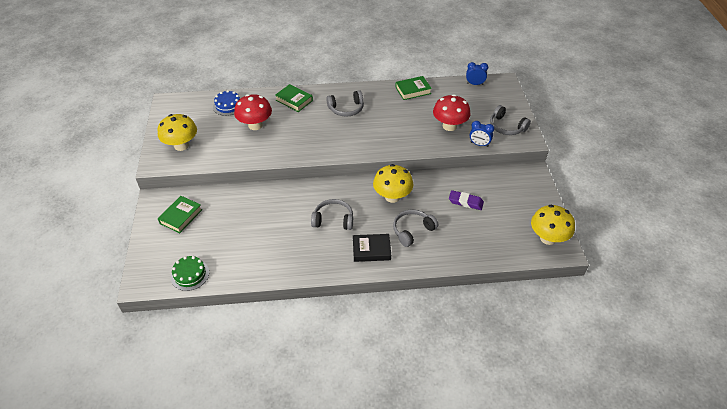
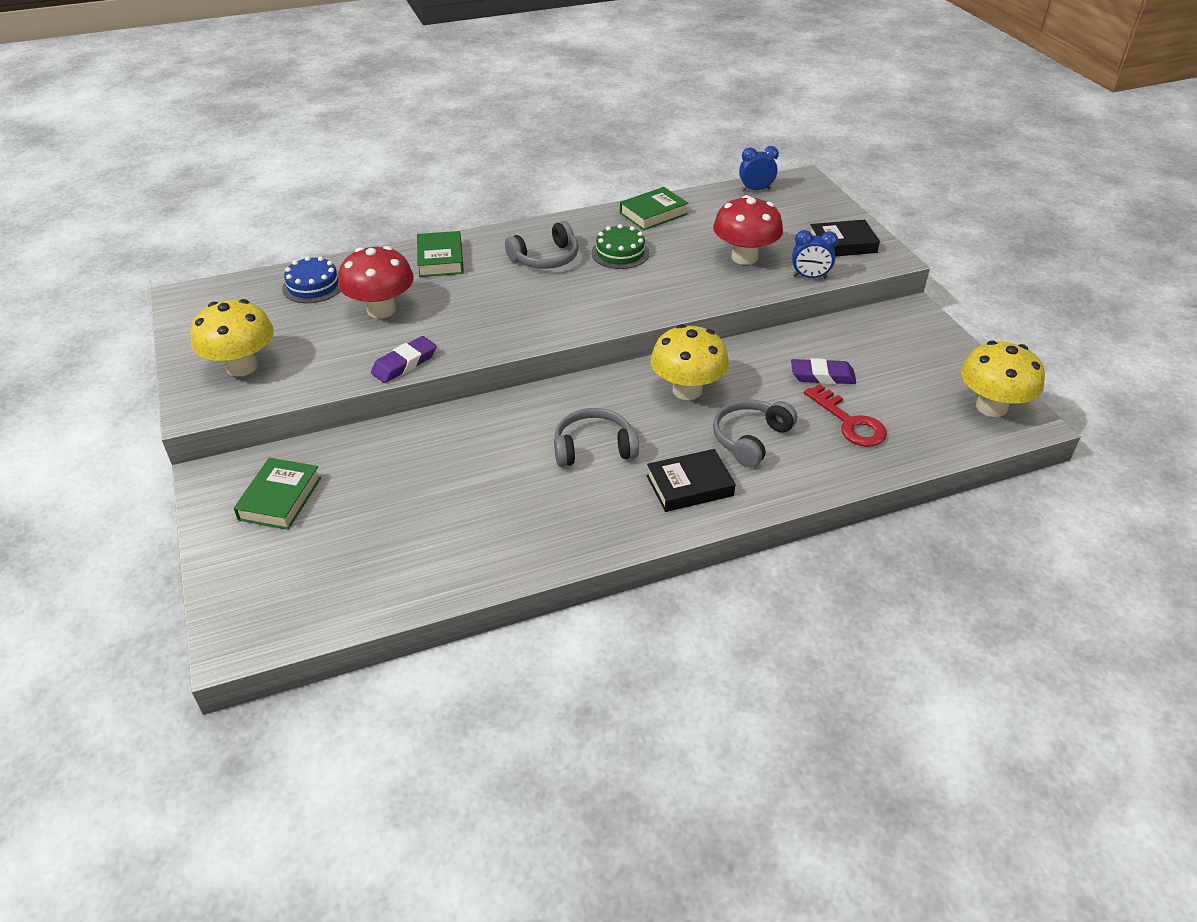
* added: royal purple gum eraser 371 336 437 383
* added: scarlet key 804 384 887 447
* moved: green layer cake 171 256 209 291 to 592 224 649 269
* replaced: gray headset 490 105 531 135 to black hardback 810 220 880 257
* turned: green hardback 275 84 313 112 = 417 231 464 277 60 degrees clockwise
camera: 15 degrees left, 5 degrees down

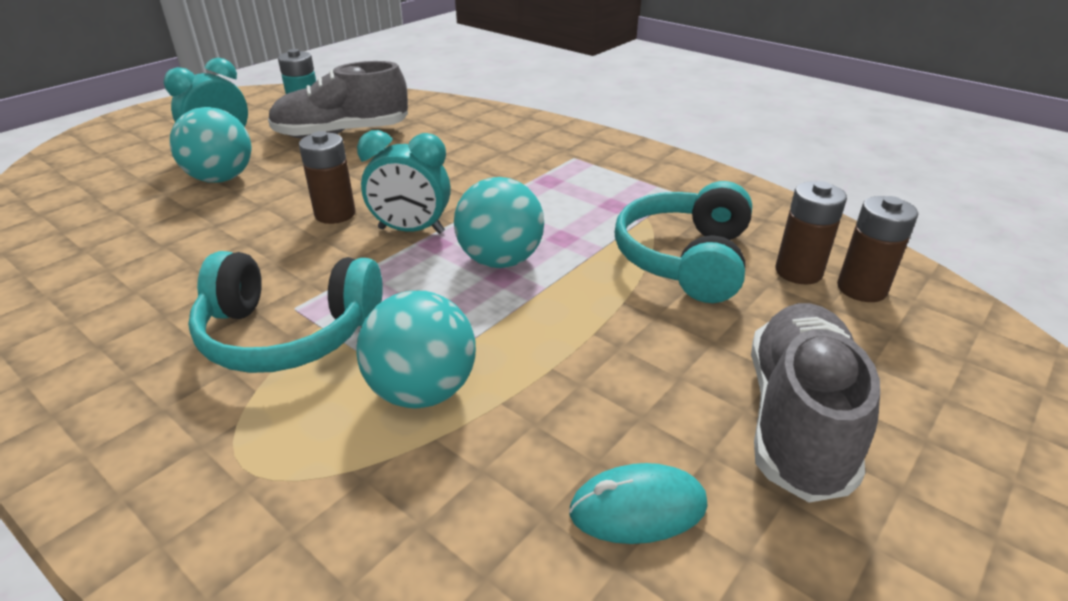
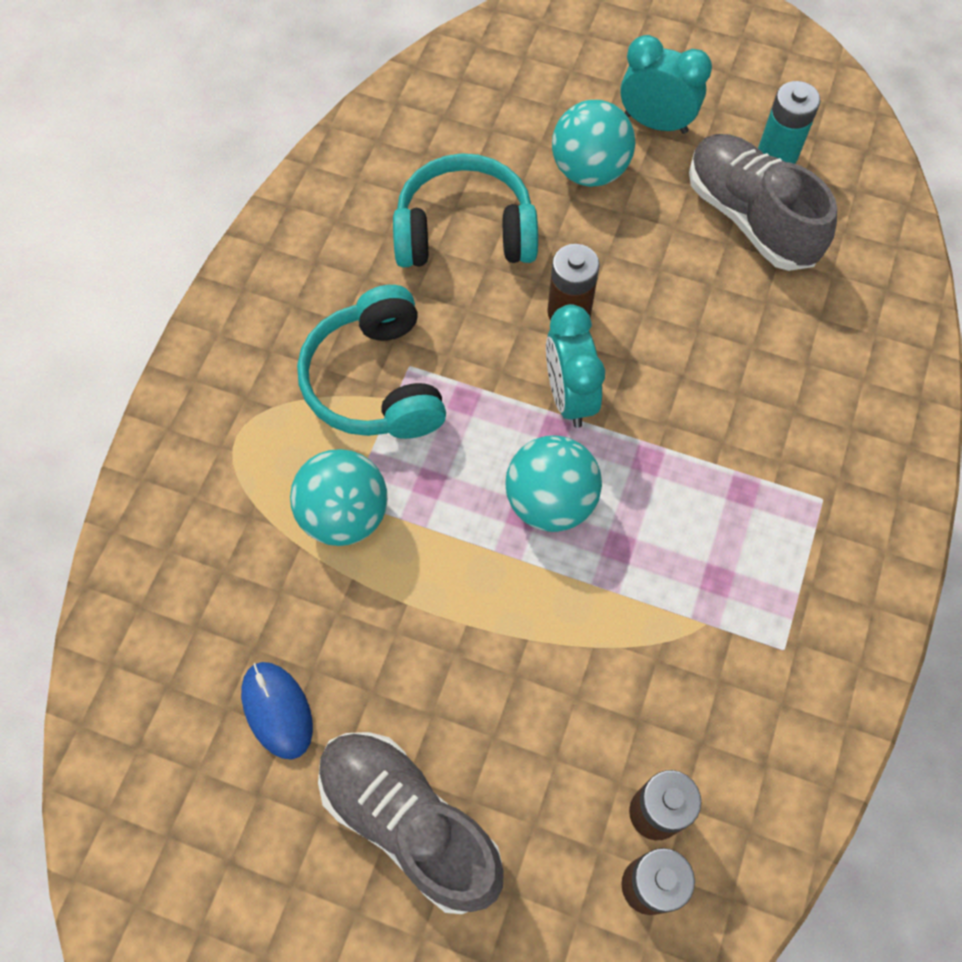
* moved: turquoise headset 615 181 752 303 to 393 153 538 267
* recoloured: turquoise PC mouse 569 463 708 544 to blue PC mouse 241 662 313 759
* turned: gray sneaker 751 303 880 503 = 318 732 504 914 135 degrees counterclockwise
camera: 70 degrees right, 30 degrees up

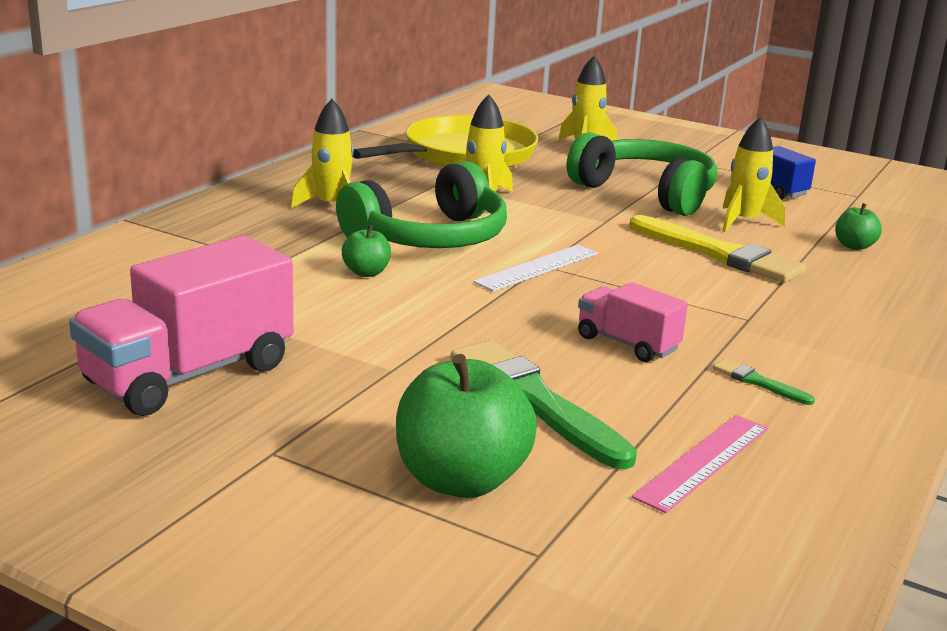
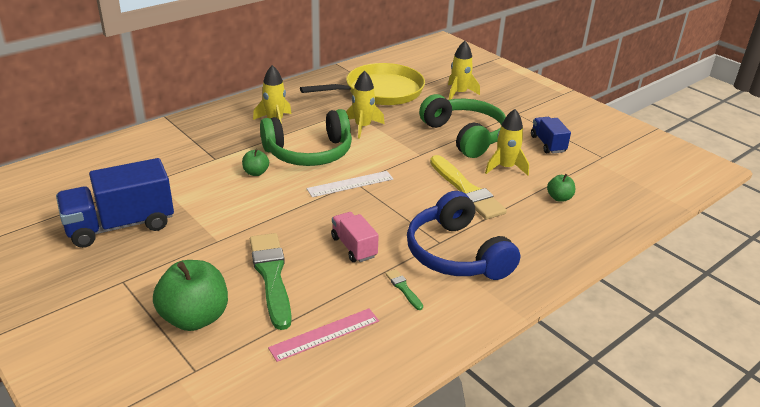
* added: blue headset 407 191 520 280
* recoloured: rose-pink toy truck 69 236 294 416 to blue toy truck 56 158 174 248
camera: 20 degrees right, 10 degrees up

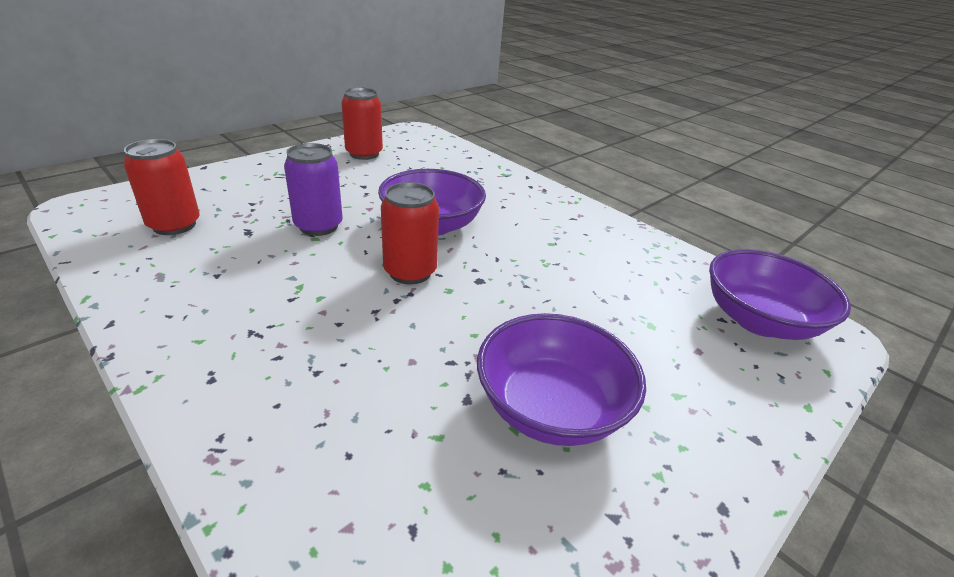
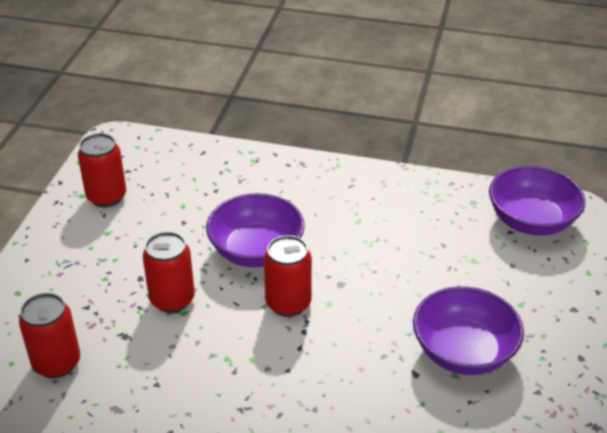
* recoloured: royal purple tin 284 143 343 236 to scarlet tin 143 231 195 313
camera: 30 degrees left, 5 degrees up

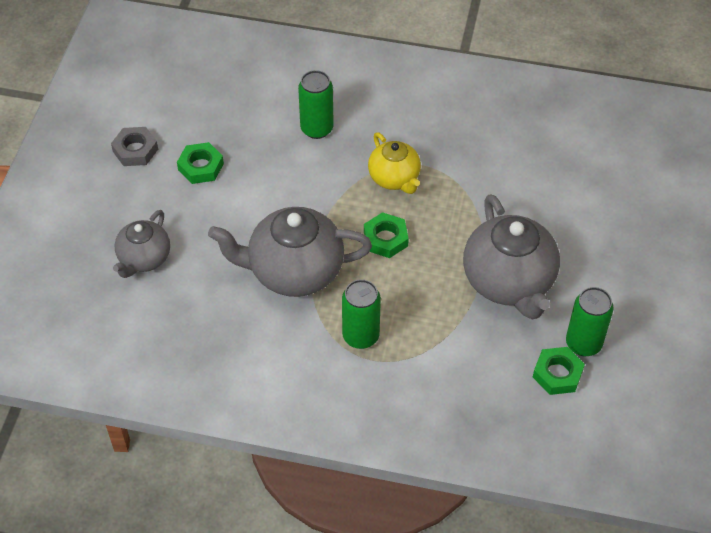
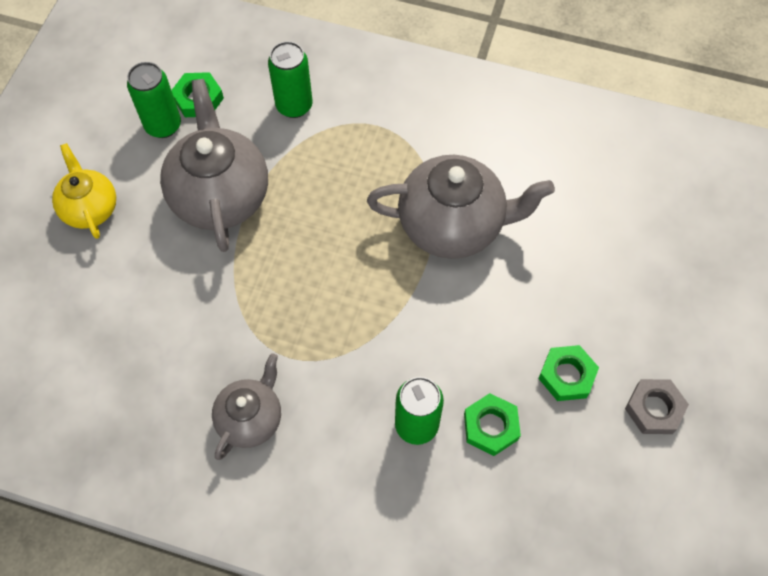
* moved: gray teapot 113 210 170 278 to 212 353 281 460
* moved: green tin 342 279 381 349 to 268 41 313 118
* moved: green nut 364 212 409 258 to 464 393 521 456
* moved: yellow teapot 368 132 421 194 to 52 143 116 239
camera: 175 degrees left, 10 degrees up

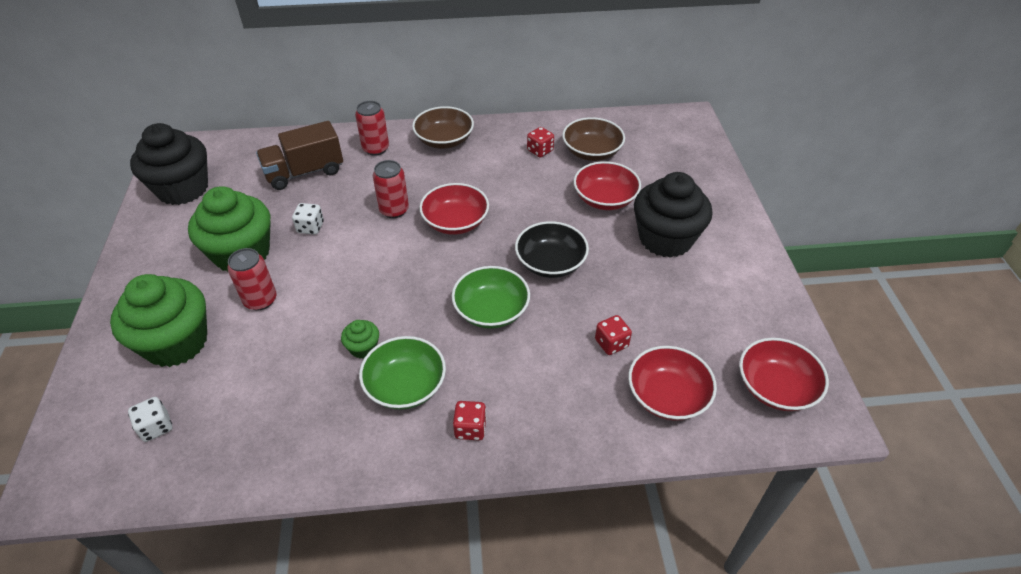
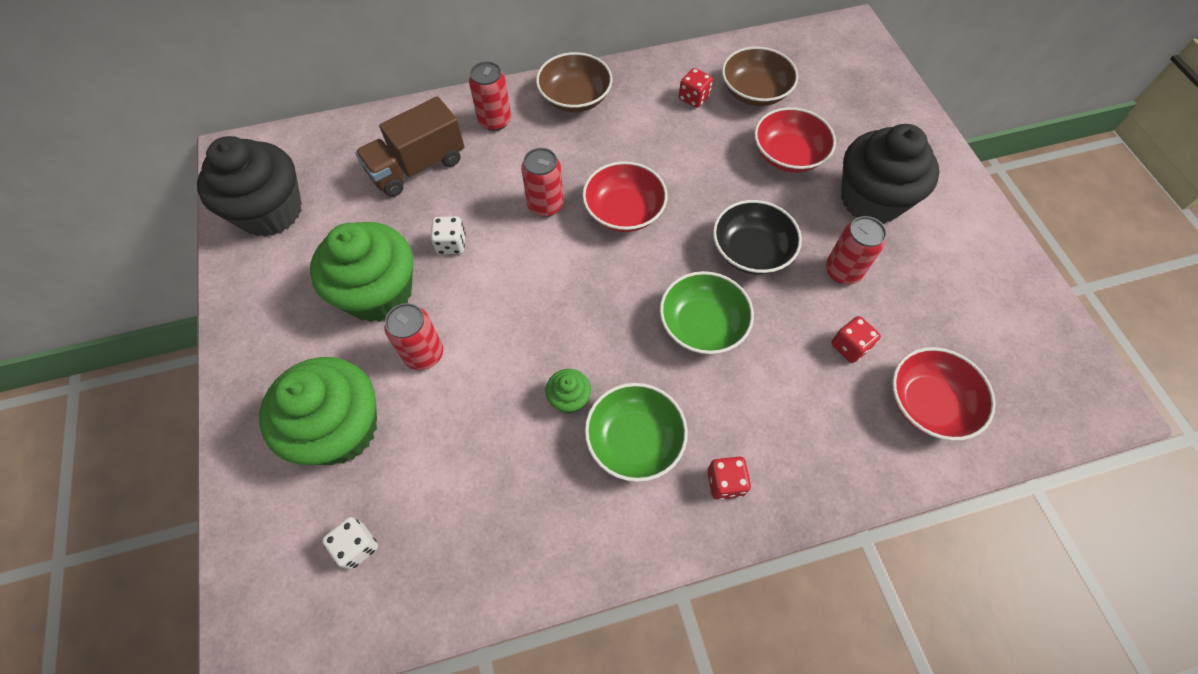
* removed: scarlet serving bowl 739 338 829 411
* added: scarlet tin 826 216 887 285
camera: 10 degrees left, 15 degrees up

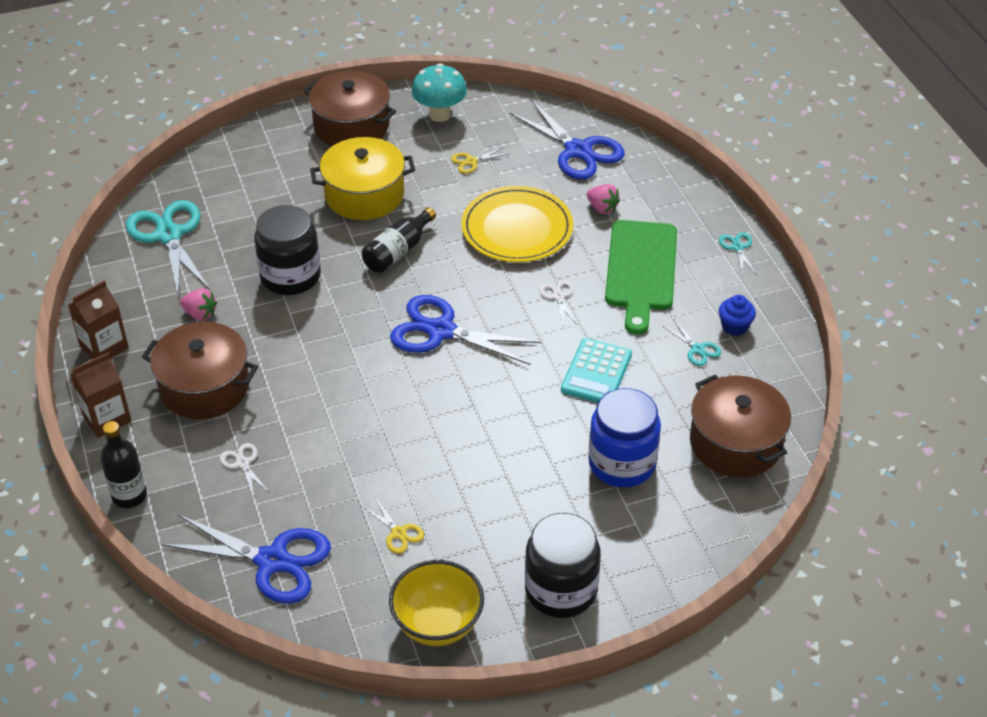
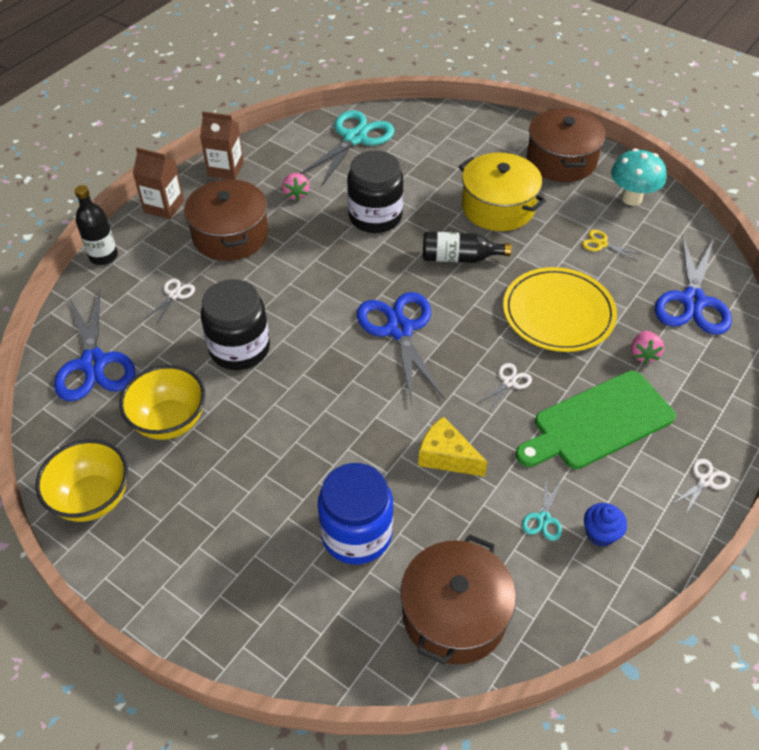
* moved: black jam jar 525 513 601 618 to 201 279 270 370
* replaced: yellow shears 362 497 424 554 to yellow serving bowl 119 365 205 440
* replaced: turquoise calculator 561 338 632 403 to yellow cheese 418 417 487 477
* recoloured: turquoise shears 719 232 756 276 to snow-white shears 671 459 731 515
camera: 55 degrees right, 5 degrees up

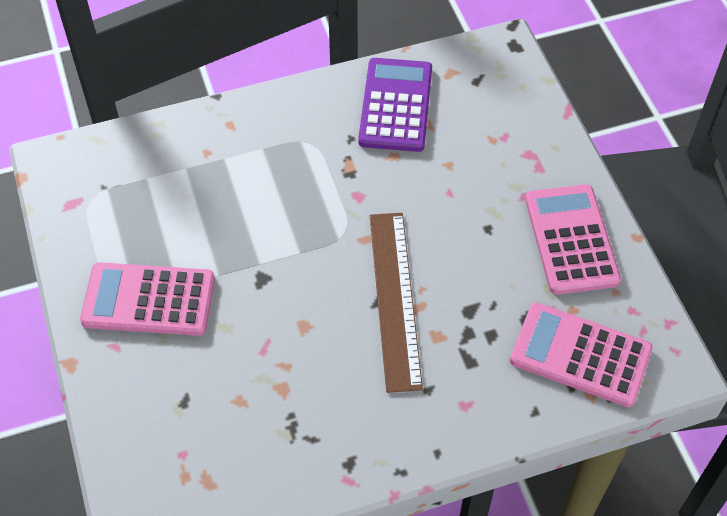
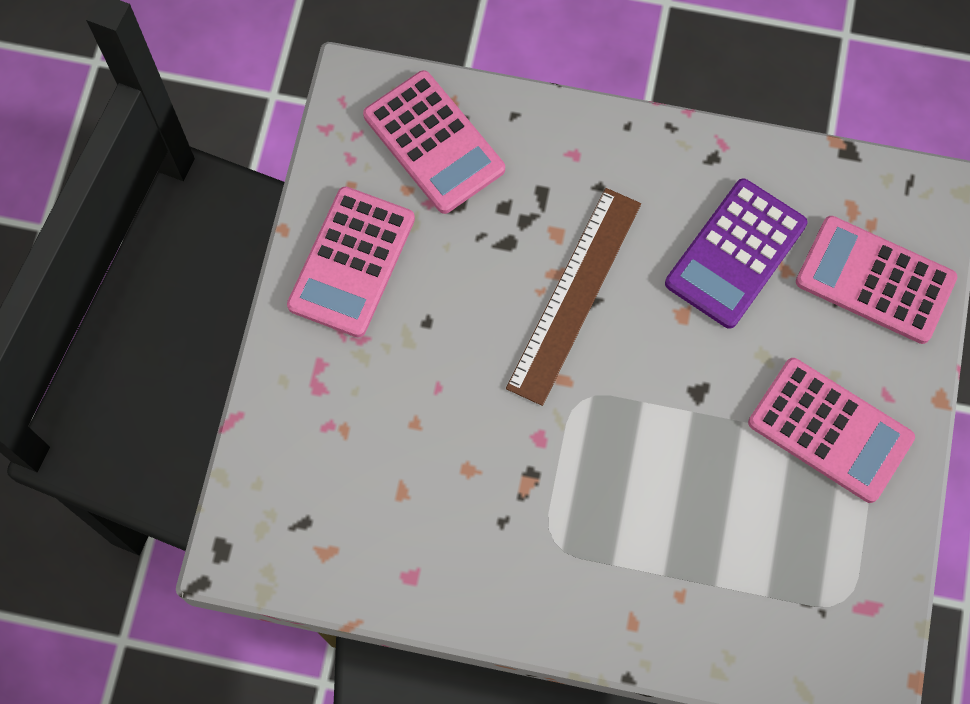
* added: rose-pink calculator 796 216 957 344
* moved: royal purple calculator 358 58 432 152 to 665 179 808 329
camera: 150 degrees left, 15 degrees up

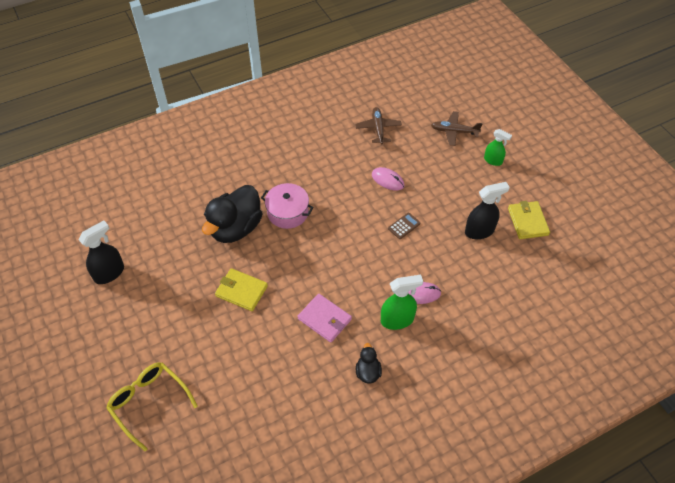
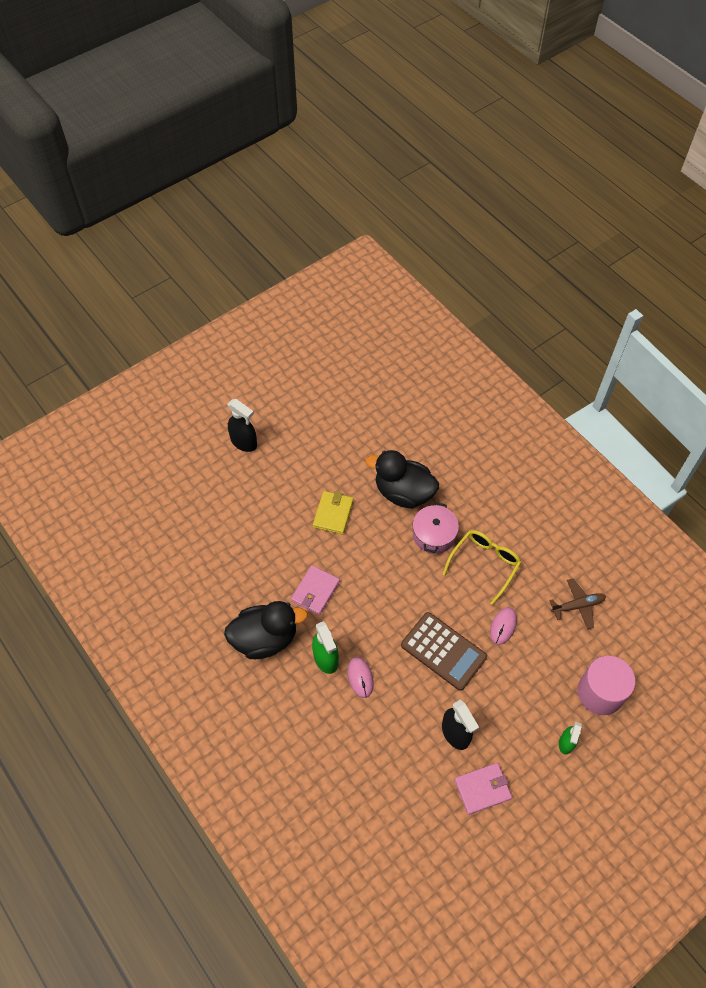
* moved: black sprayer 78 220 124 284 to 228 399 257 452
* moved: yellow eyeglasses 106 363 198 451 to 443 530 522 605
* replaced: dark brown aeroplane 431 111 482 146 to rose-pink cylinder 578 656 636 715
* recoloured: yellow wallet 508 201 550 239 to rose-pink wallet 454 763 512 815
* resized: black rubber duck 356 343 382 384 = 224 601 308 659 x2.13
* resized: dark brown calculator 388 213 420 239 = 401 612 487 691 x2.34
camera: 80 degrees right, 5 degrees up

